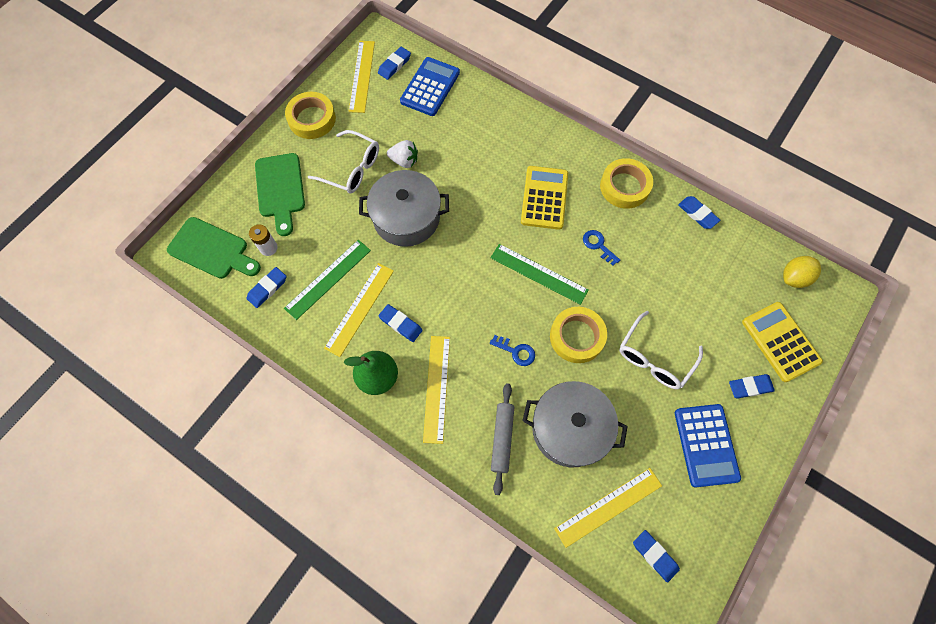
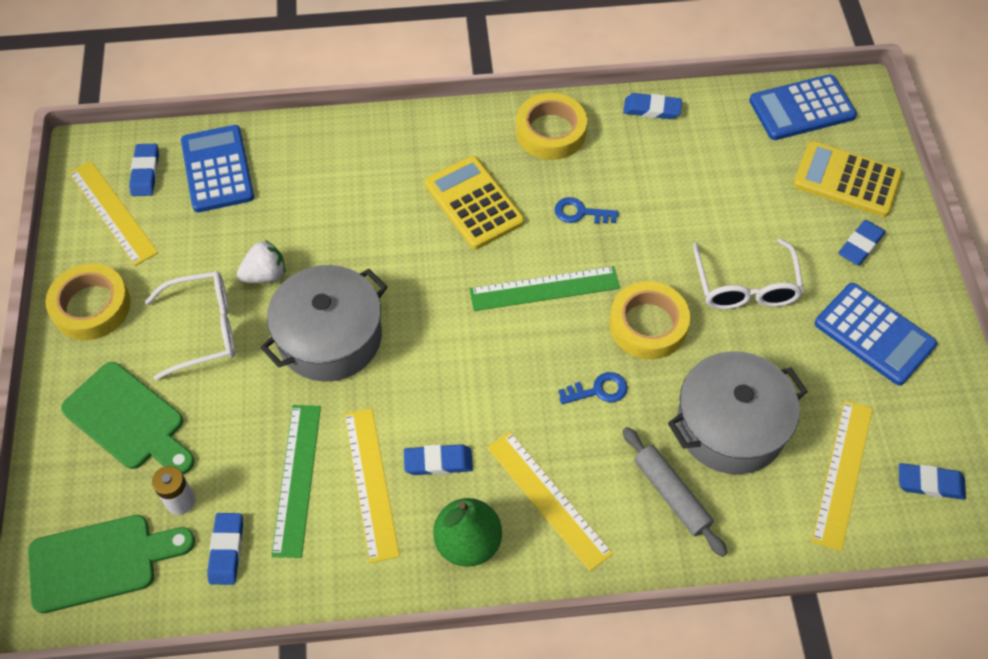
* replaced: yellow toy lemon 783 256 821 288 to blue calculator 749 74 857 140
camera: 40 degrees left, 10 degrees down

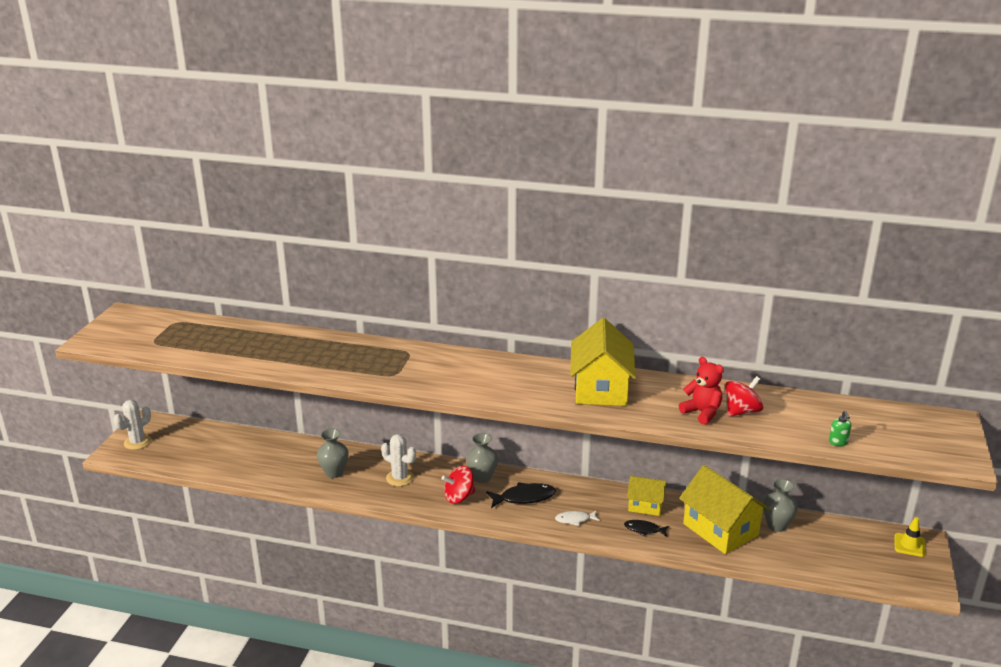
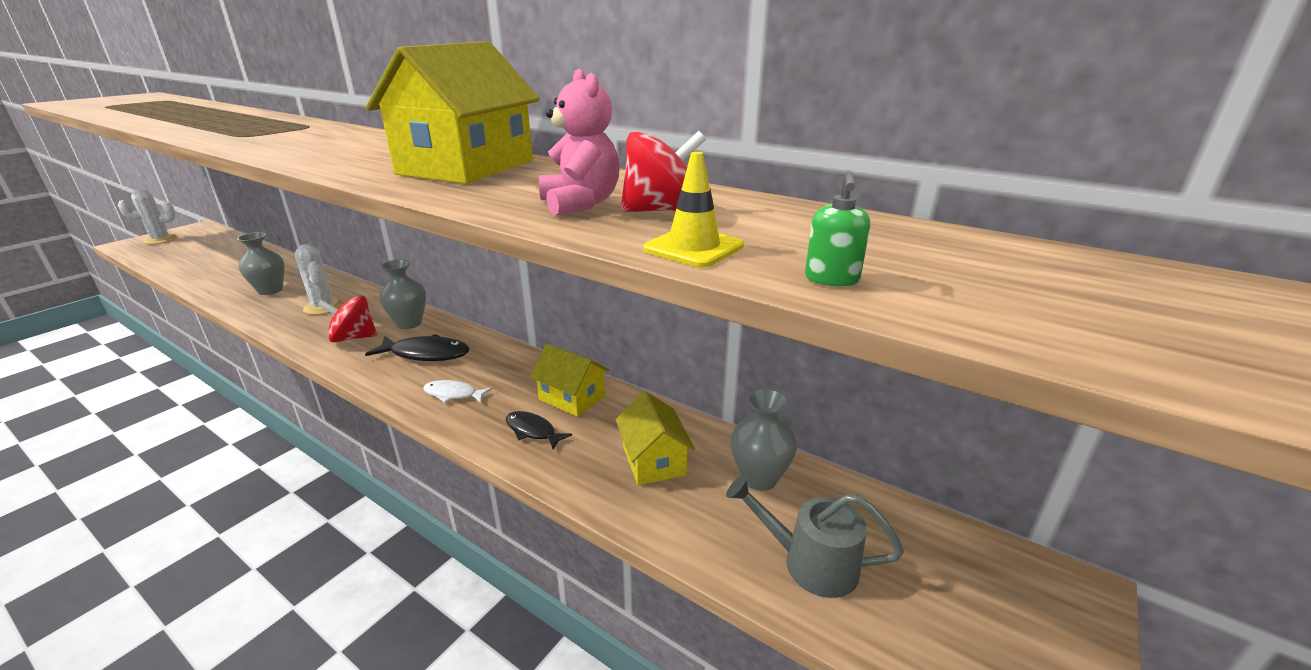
* added: gray sprinkling can 726 475 904 598
* moved: yellow traffic cone 895 517 926 557 to 643 152 744 268
* recoloured: scarlet teddy bear 679 357 724 425 to rose-pink teddy bear 539 69 620 216
* resized: yellow house 679 465 770 554 = 616 391 695 485 x0.57
camera: 20 degrees right, 0 degrees up

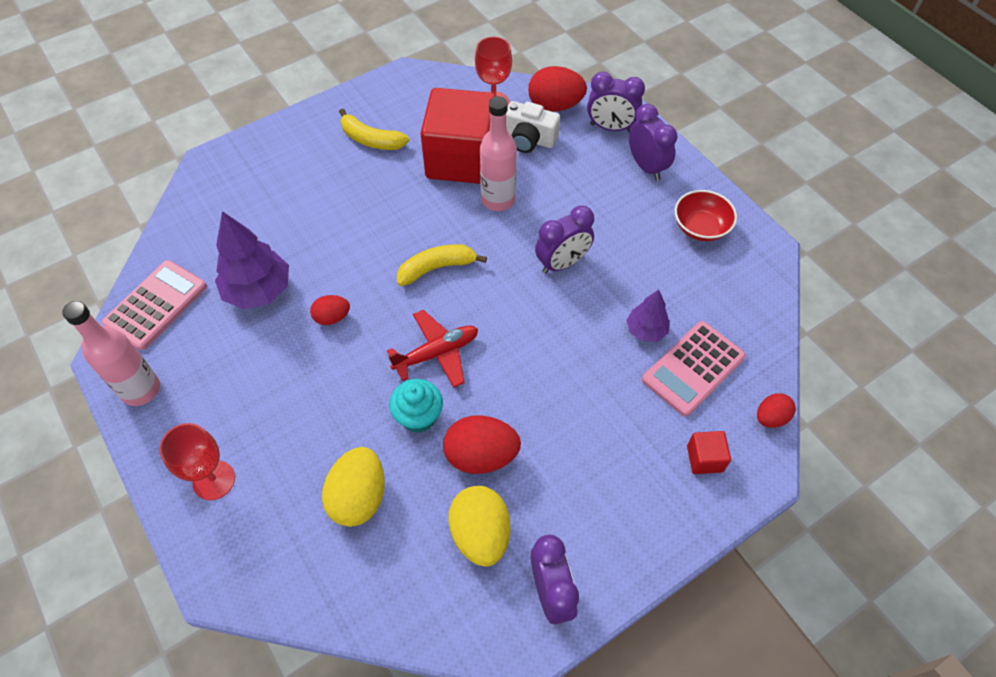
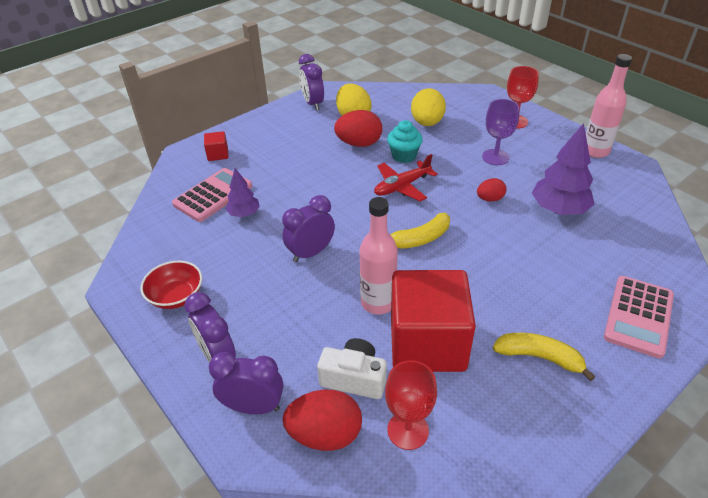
* removed: scarlet toy egg 757 393 796 428
* added: royal purple chalice 482 99 519 165
* moved: rose-pink calculator 102 260 207 350 to 604 276 674 359
camera: 175 degrees right, 15 degrees down

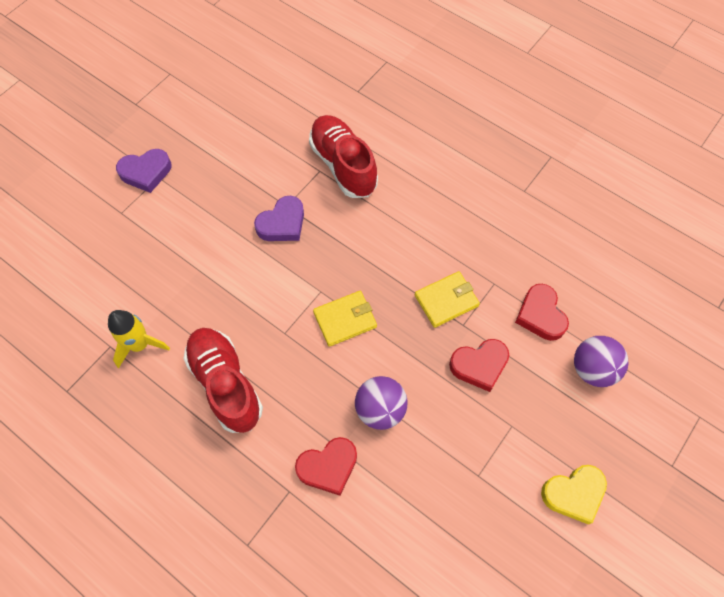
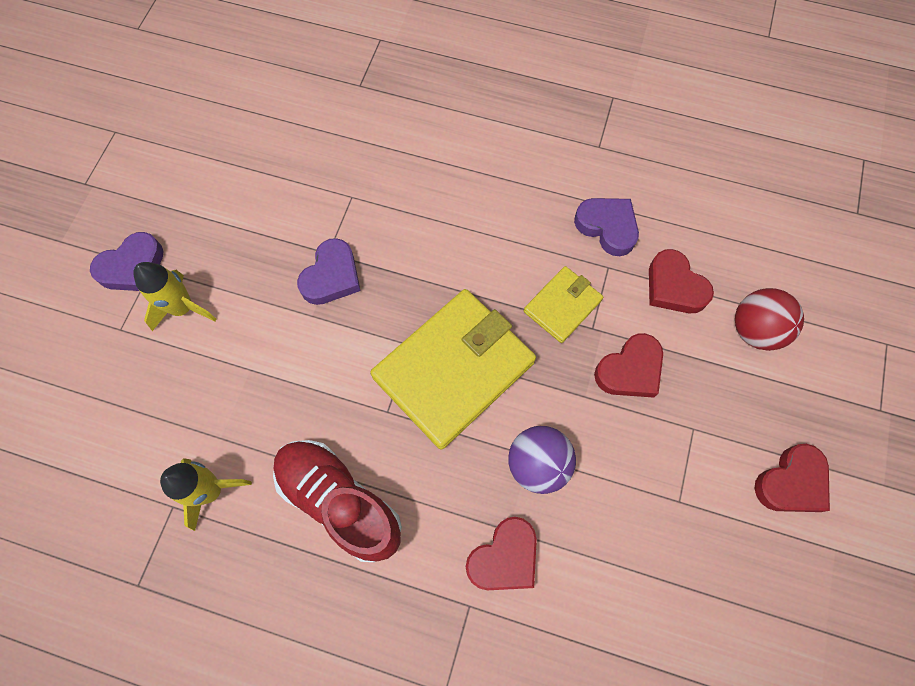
* removed: scarlet sneaker 309 115 378 198
* added: yellow spaceship 134 262 216 331
* added: royal purple heart 574 198 639 256
* recoloured: yellow heart 541 465 607 524 to scarlet heart 754 444 830 512
* recoloured: royal purple play ball 574 336 628 387 to scarlet play ball 735 288 804 351
* resized: yellow wallet 313 291 377 347 = 370 289 536 449 x1.96
camera: 20 degrees left, 5 degrees up

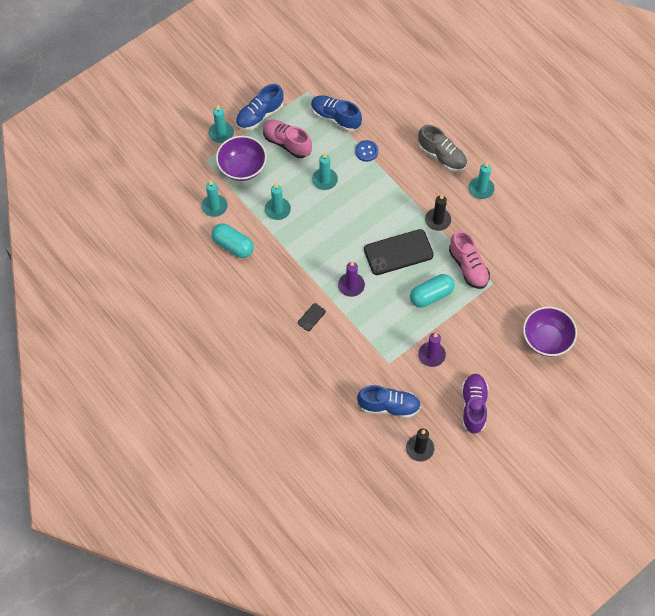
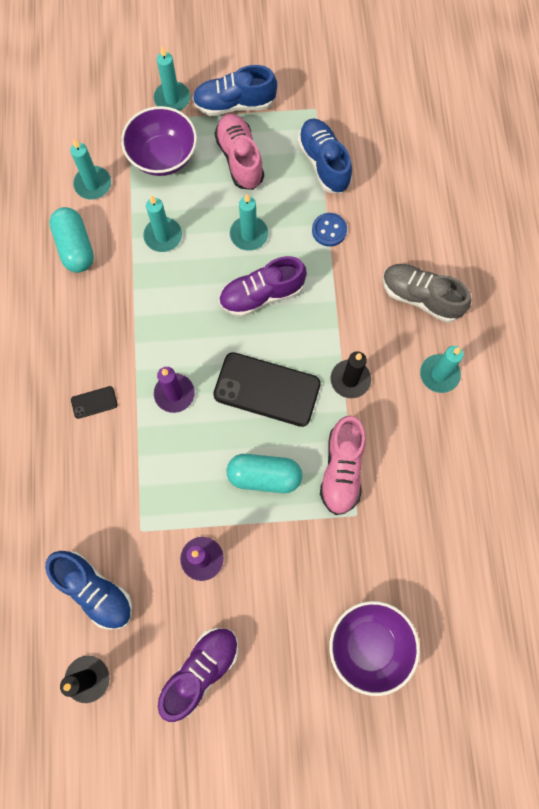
* added: royal purple sneaker 219 256 307 317
* turned: gray sneaker 418 125 467 172 = 383 264 471 322 135 degrees clockwise
camera: 35 degrees right, 10 degrees up

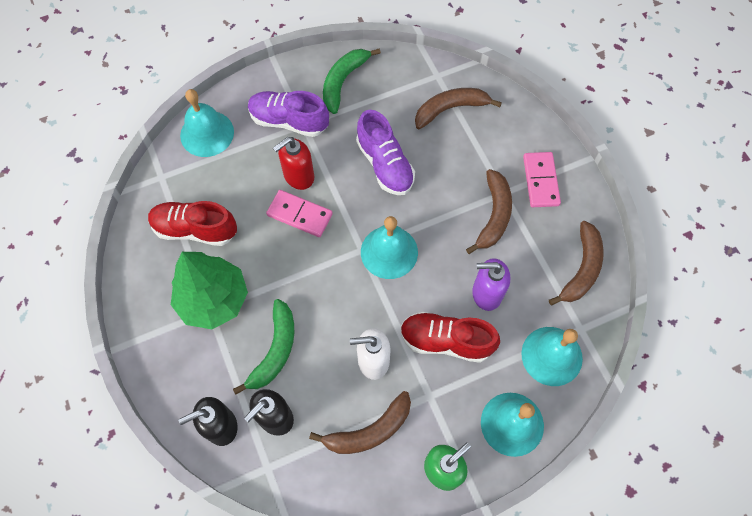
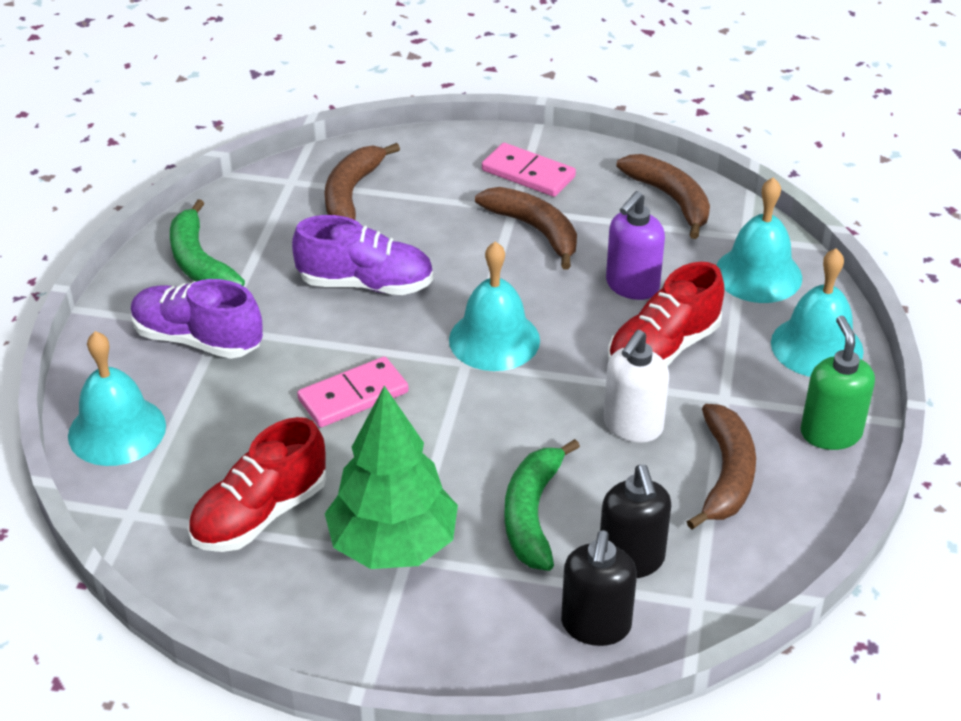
* removed: scarlet soap dispenser 273 137 314 190
* turned: green banana 233 299 294 395 = 504 439 580 571 135 degrees counterclockwise
* turned: royal purple sneaker 248 91 329 137 = 131 279 263 359 60 degrees clockwise
camera: 55 degrees left, 25 degrees down

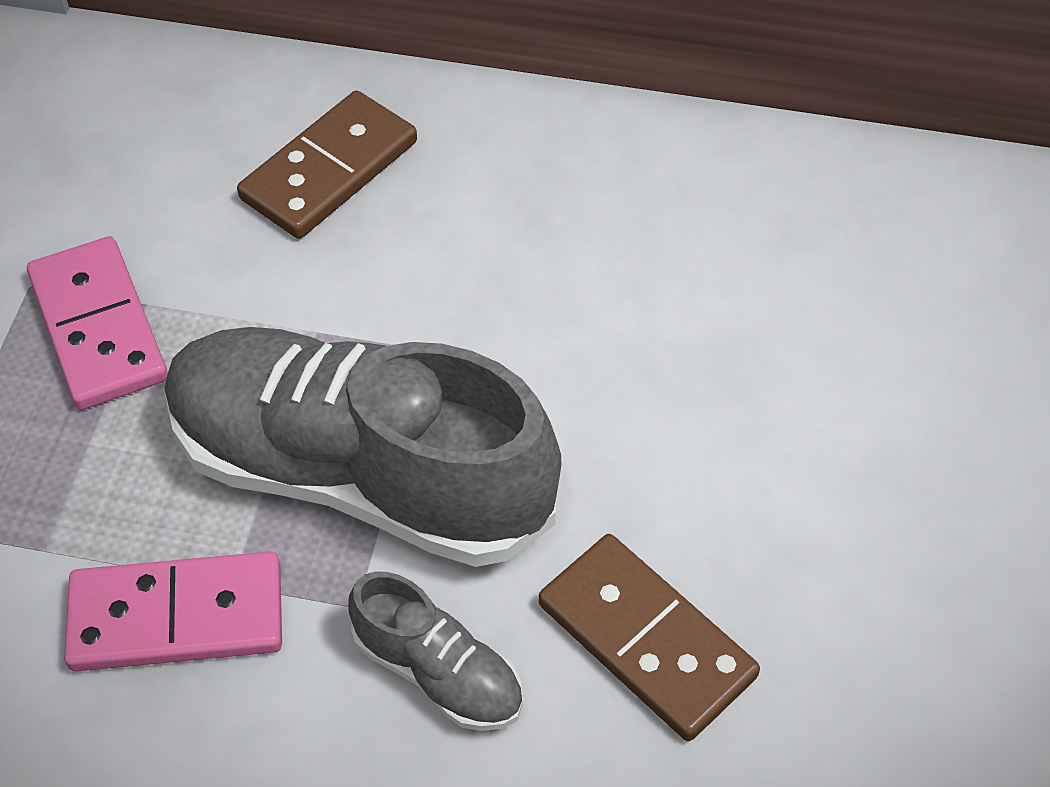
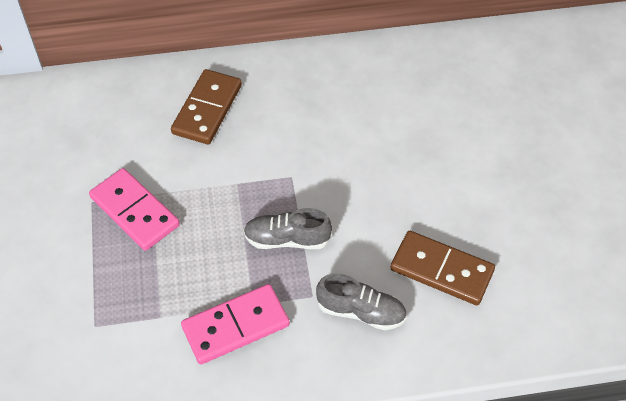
* resized: gray sneaker 165 327 561 567 = 243 208 332 249 x0.45
camera: 20 degrees left, 0 degrees up

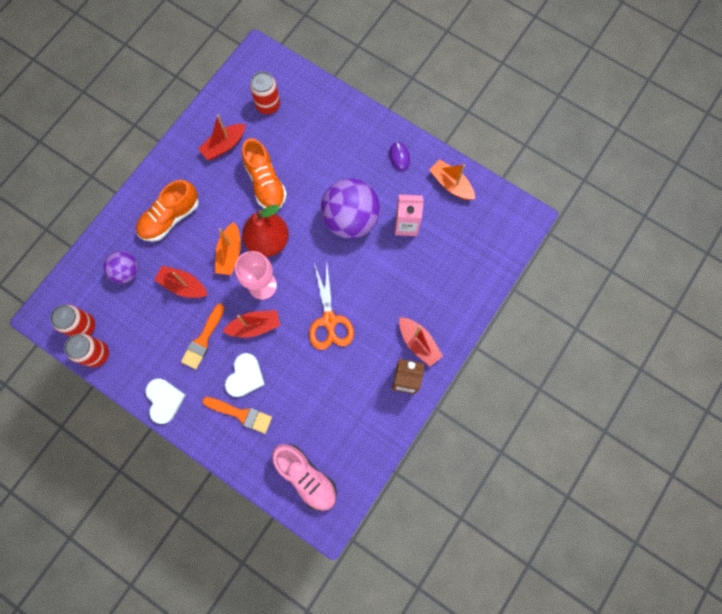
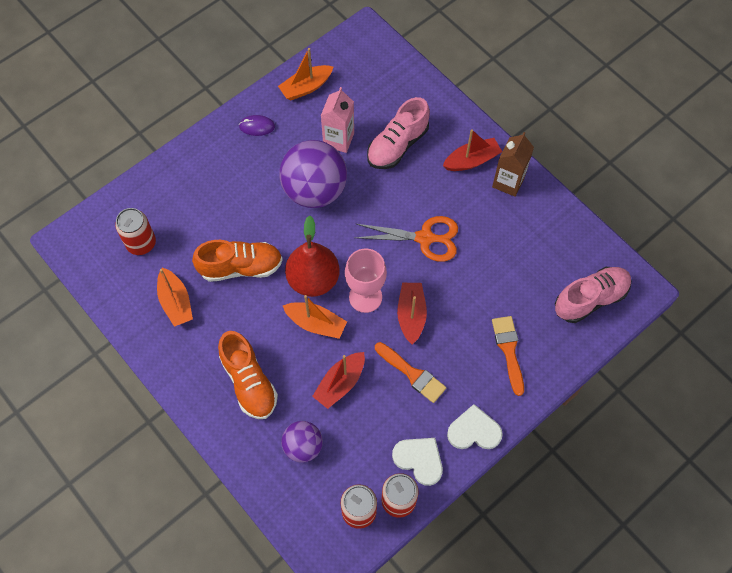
* added: rose-pink sneaker 367 97 430 169
* moved: snow-white heart 225 353 265 397 to 392 438 443 486
* recoloured: scarlet boat 198 115 246 160 to bright orange boat 157 267 193 327
* turned: bright orange paintbrush 202 397 272 434 = 492 316 524 396 45 degrees counterclockwise
camera: 75 degrees left, 10 degrees down

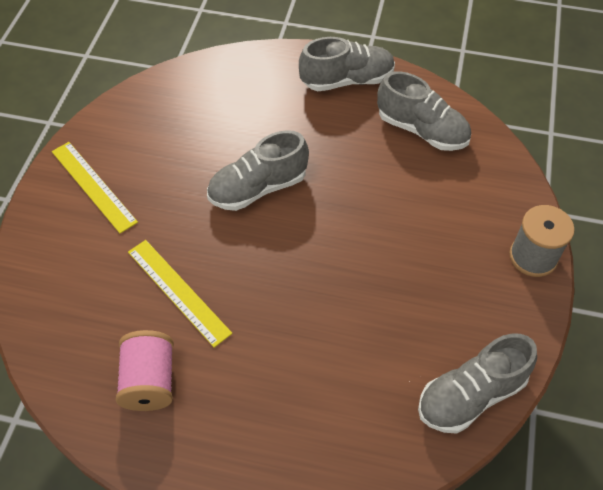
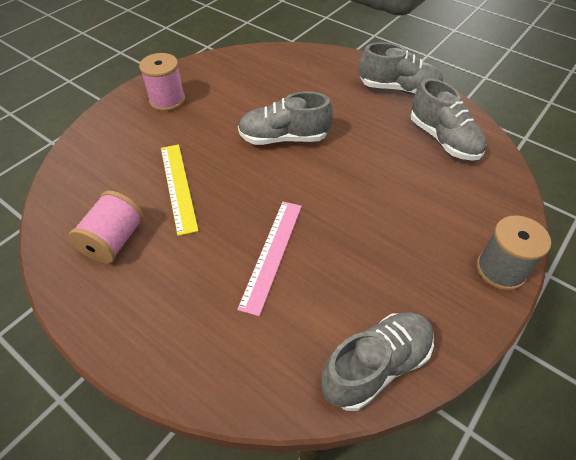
* added: rose-pink measuring stick 237 201 302 316
* replaced: yellow measuring stick 52 142 138 233 to rose-pink bobbin 139 53 185 111
* turned: gray sneaker 418 333 537 433 = 321 312 434 411 150 degrees clockwise
camera: 25 degrees right, 5 degrees down

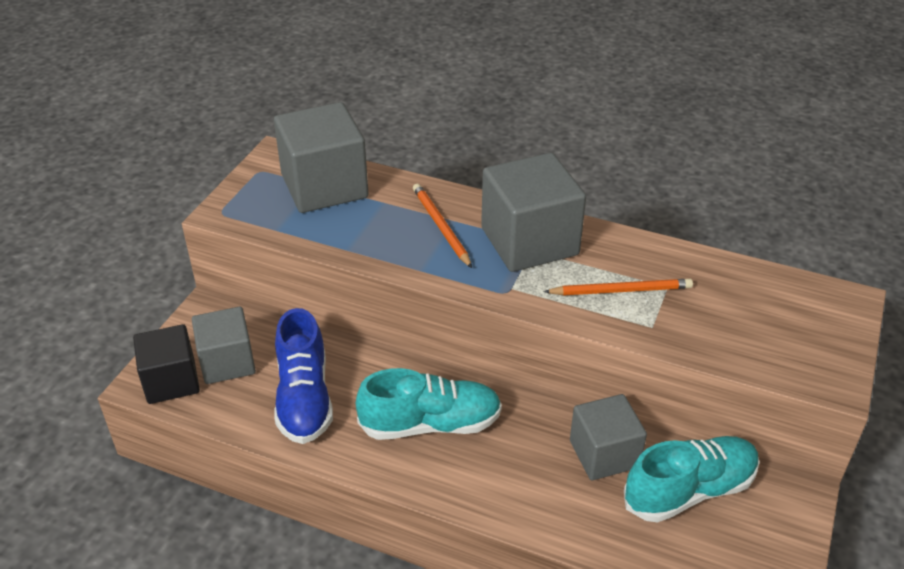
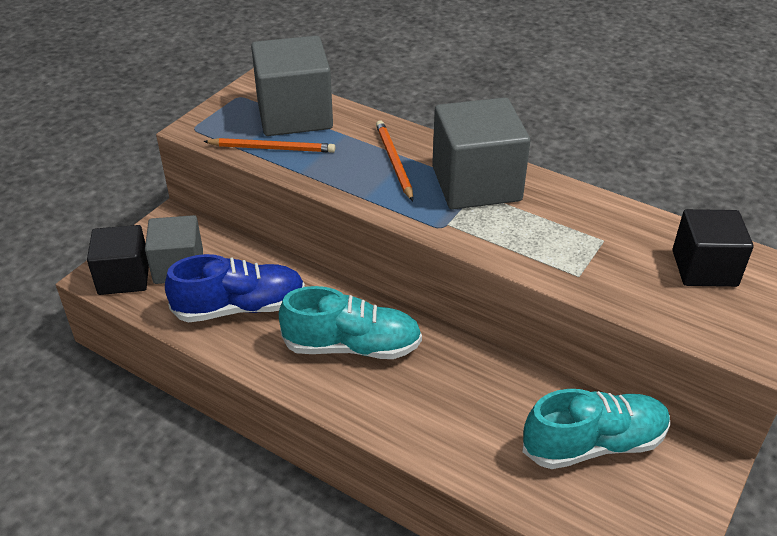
* removed: gray block 570 394 647 480
* added: black block 672 209 754 287
* moved: bright orange wooden pencil 544 279 693 296 to 203 138 335 153
* turned: blue sneaker 274 308 333 444 = 165 254 305 322 105 degrees counterclockwise
camera: 10 degrees right, 0 degrees up

